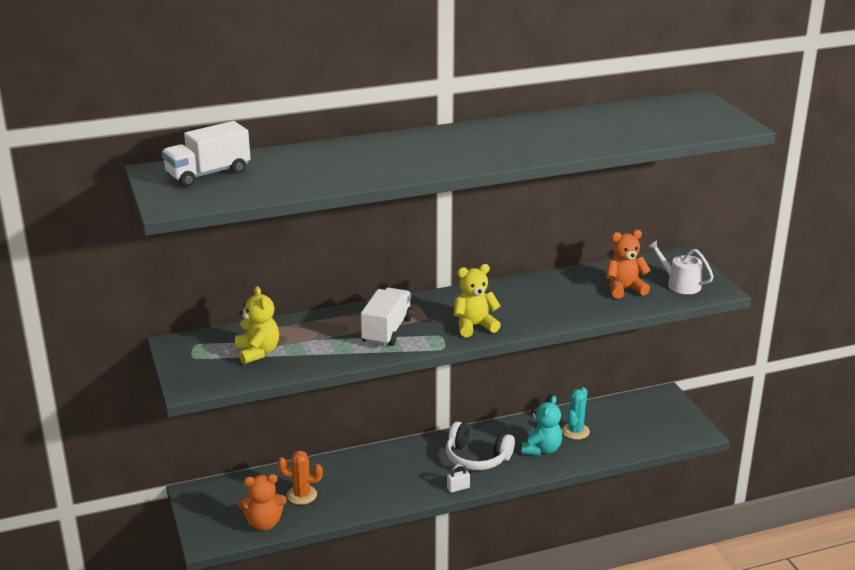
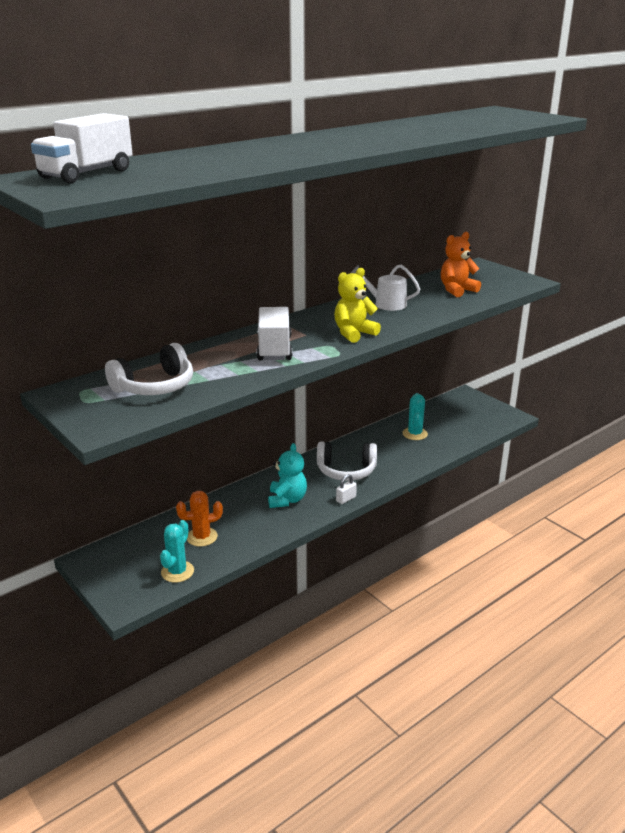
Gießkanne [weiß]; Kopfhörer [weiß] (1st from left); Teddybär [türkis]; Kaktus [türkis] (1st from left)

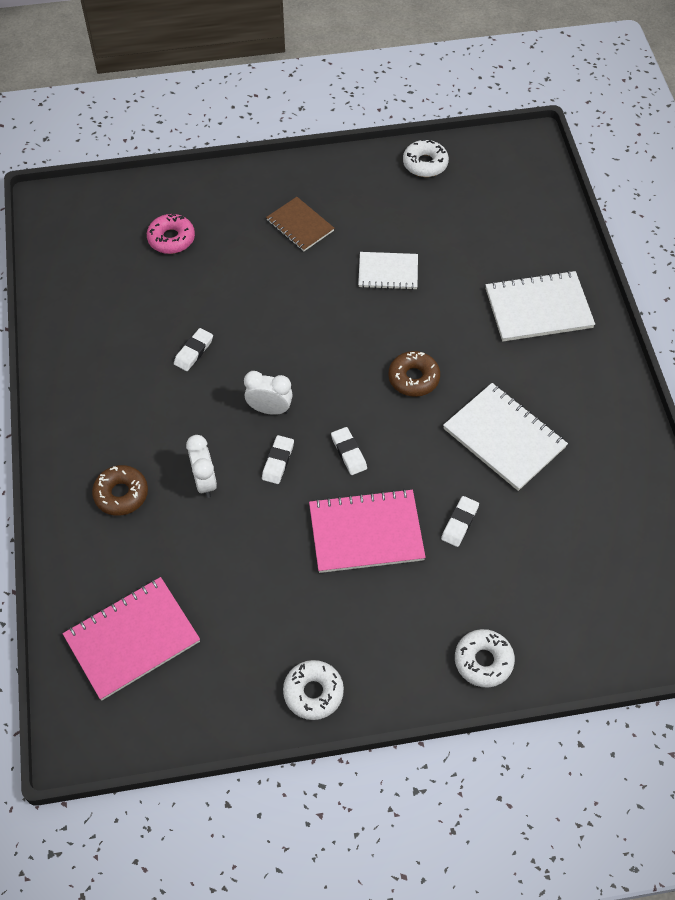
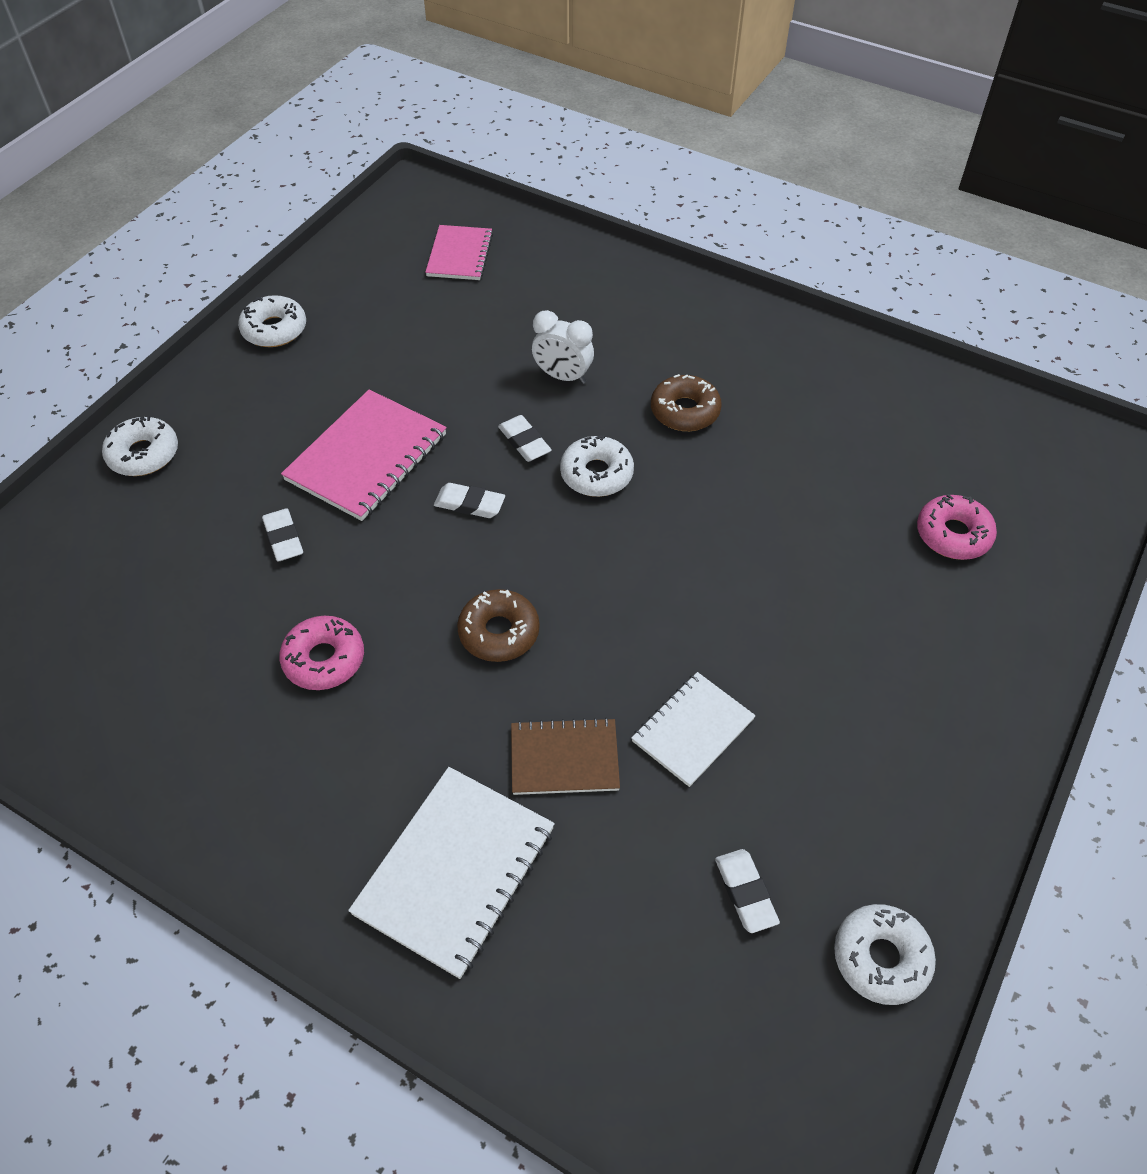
Notizbuch [braun]; Radiergummi [weiß] (4th from left); Donut [weiß] (3rd from left); Donut [rosa] (1st from left); Donut [braun] (2nd from left); Notizbuch [rosa] (2nd from left)

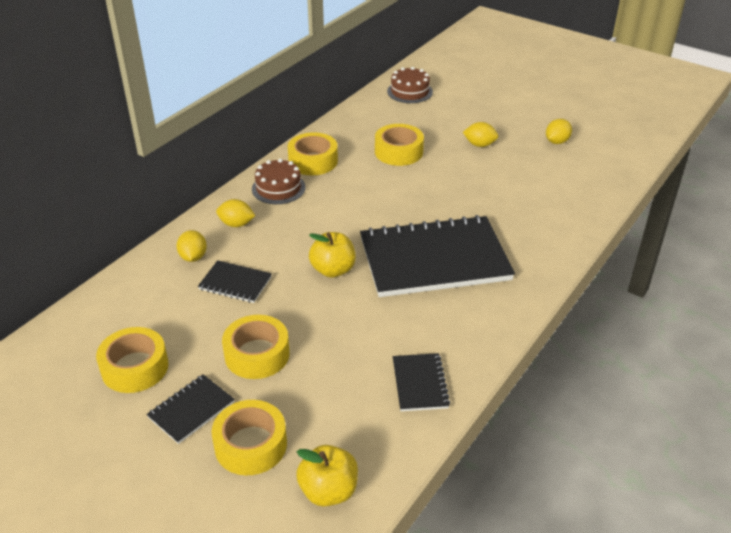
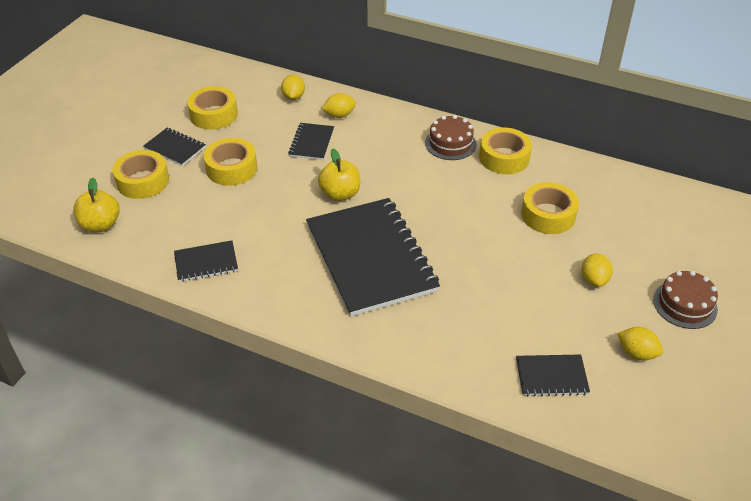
Kuchen [braun] (2nd from left); Zitrone [gelb] (1st from left); Notizbuch [schwarz] (5th from left)

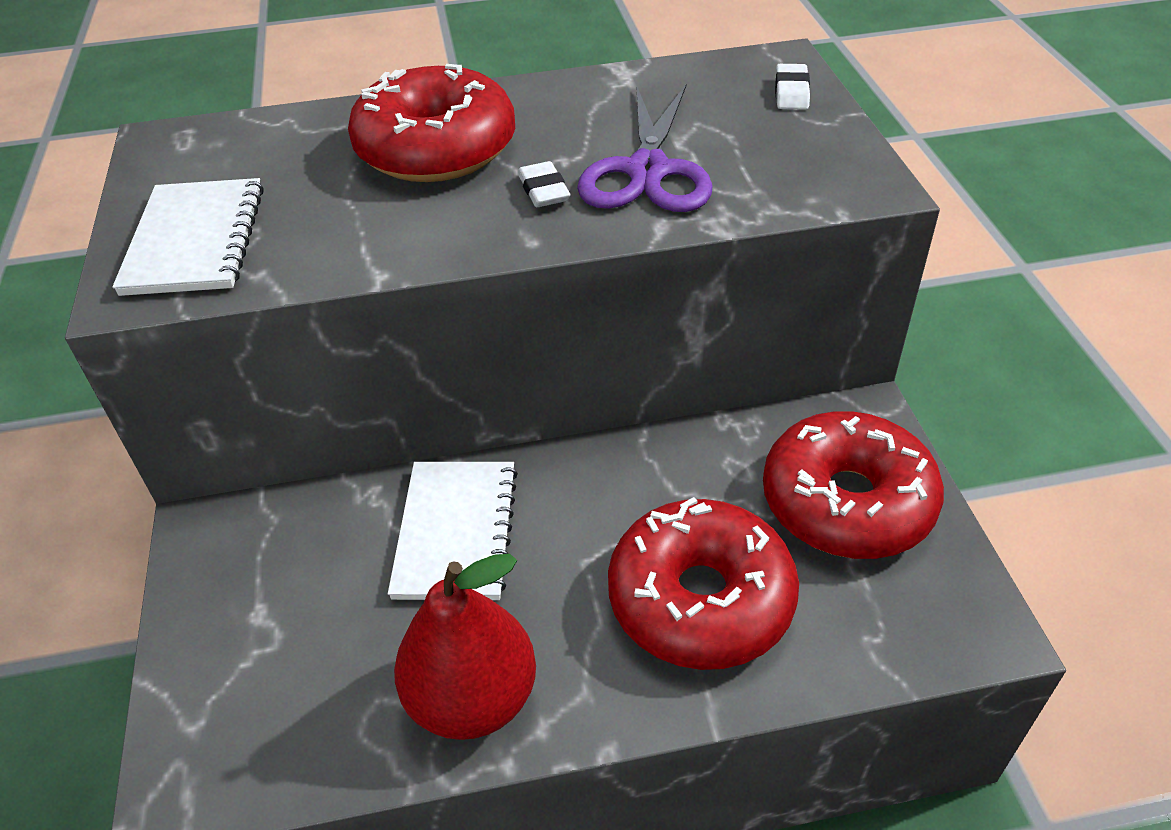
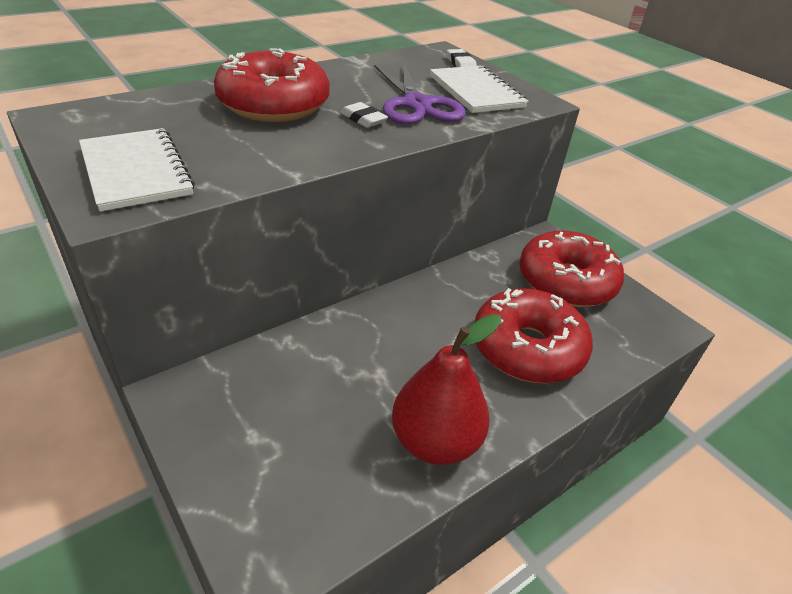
Notizbuch [weiß] (2nd from left)

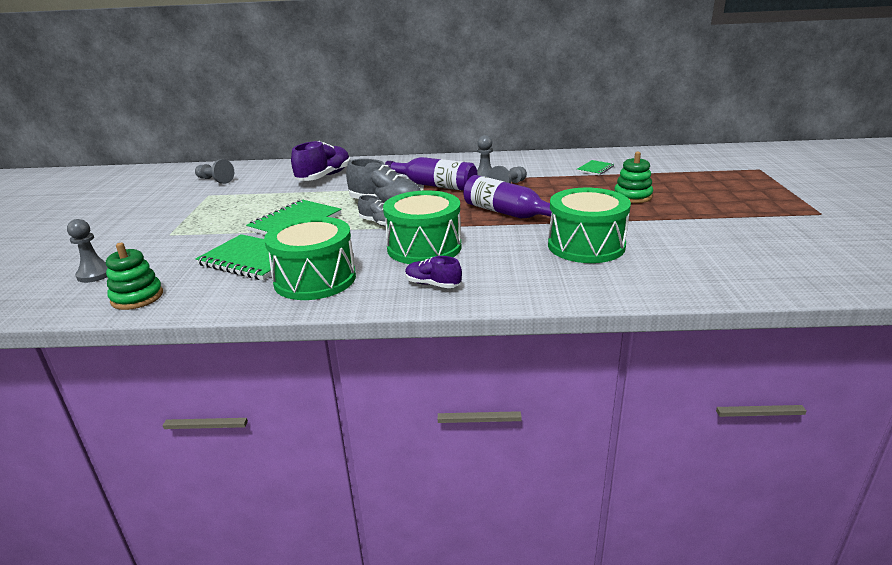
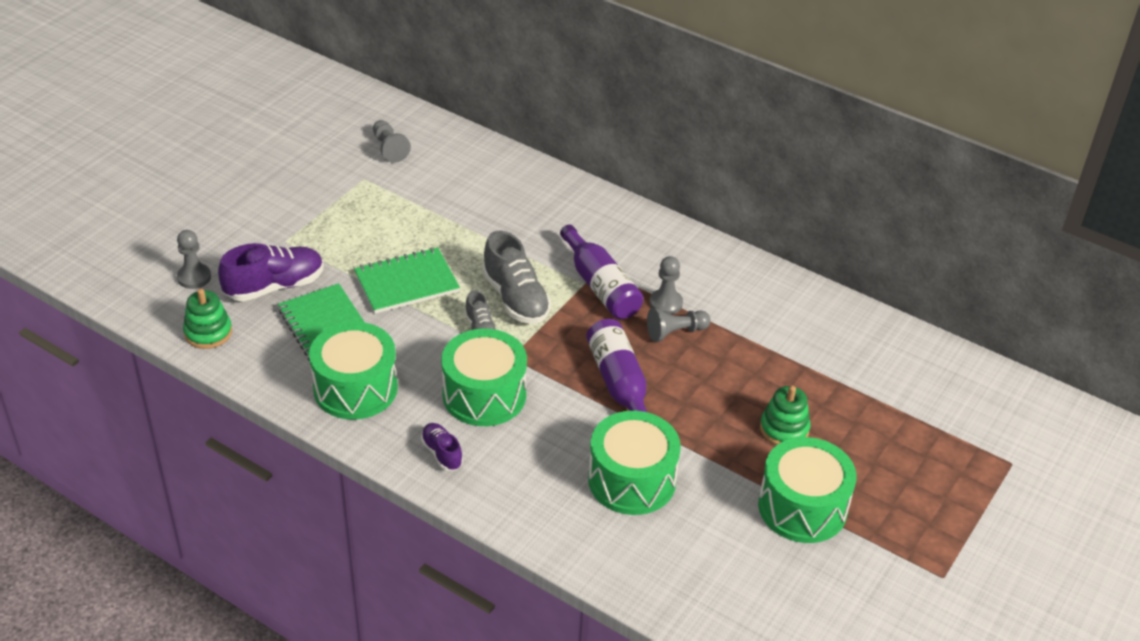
Schuh [lila] (1st from left); Notizbuch [grün] (3rd from left in the first image); Trommel [grün] (4th from left)

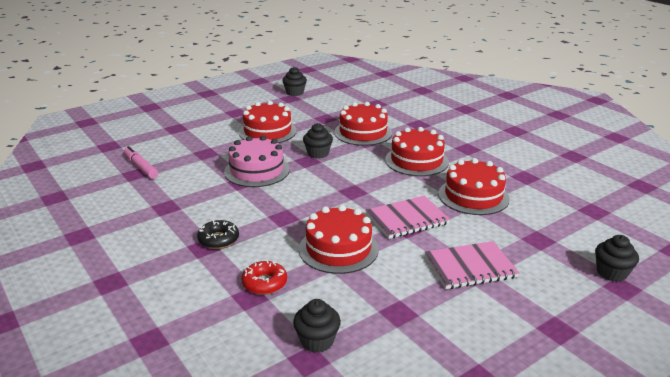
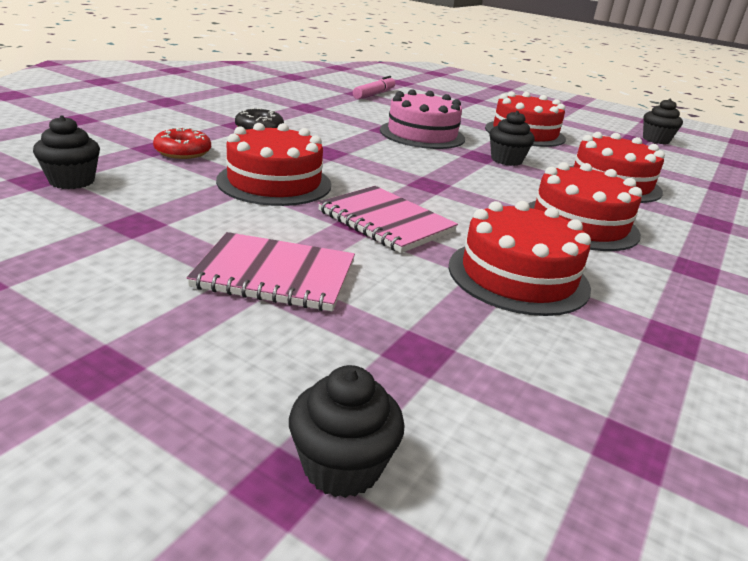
Notizbuch [rosa] (1st from left)

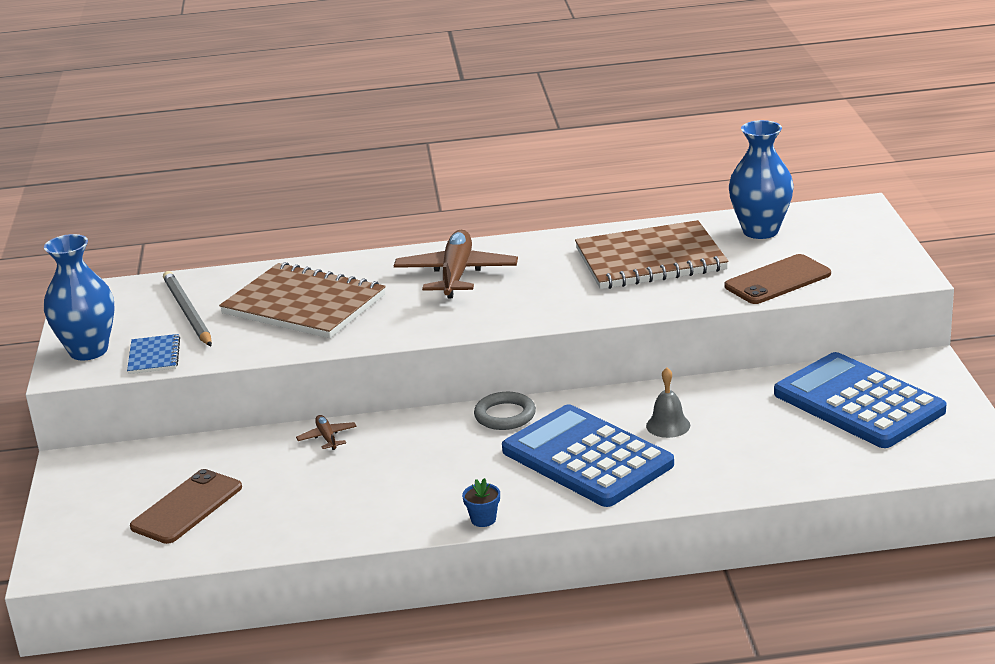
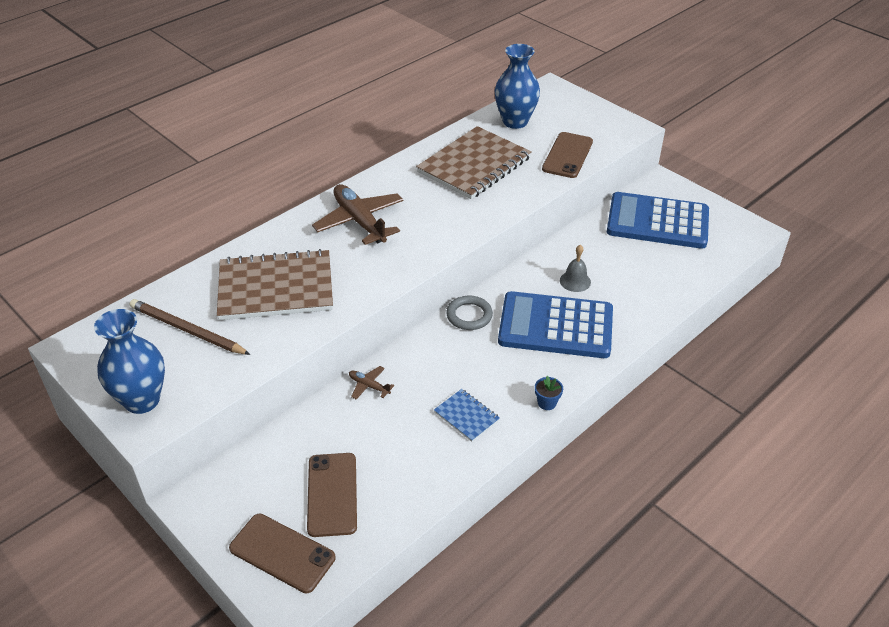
Bleistift [braun]; Notizbuch [blau]; Handy [braun] (1st from left)

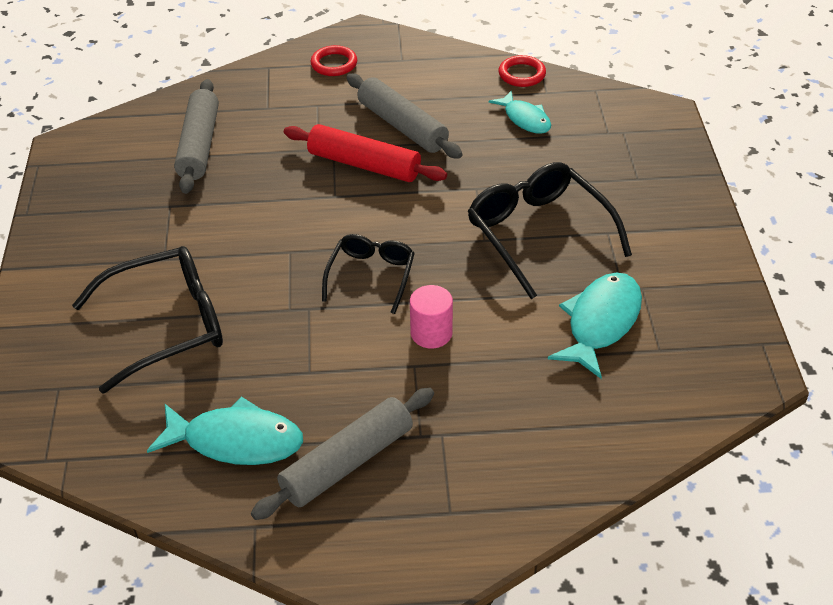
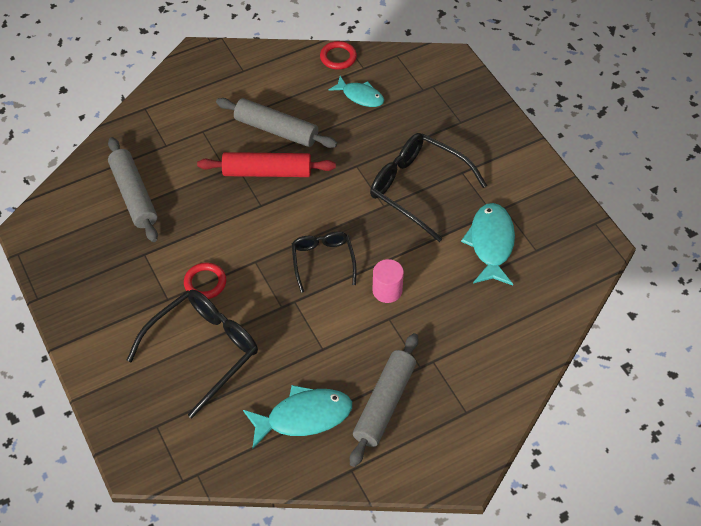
Ring [rot] (1st from left)

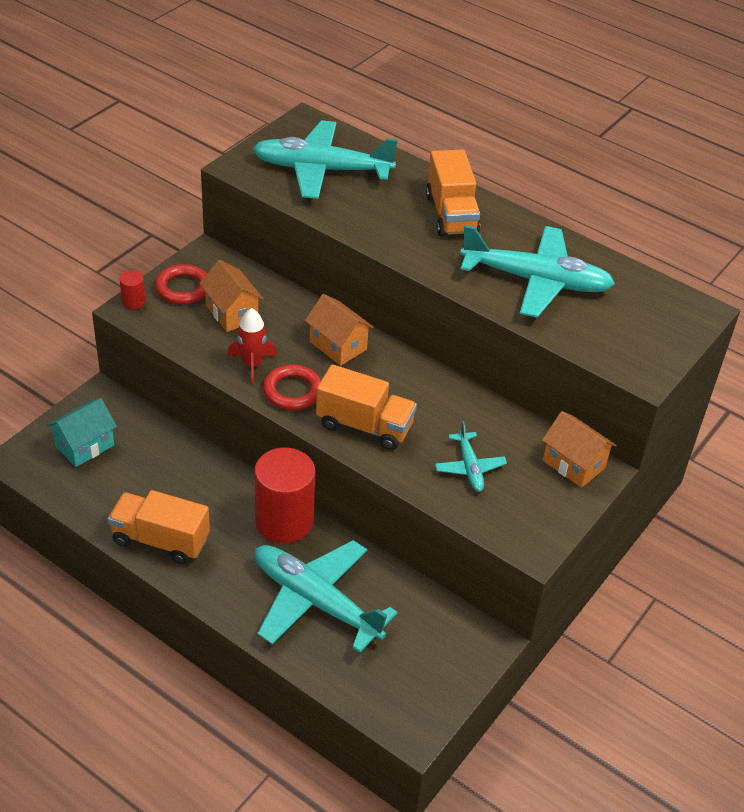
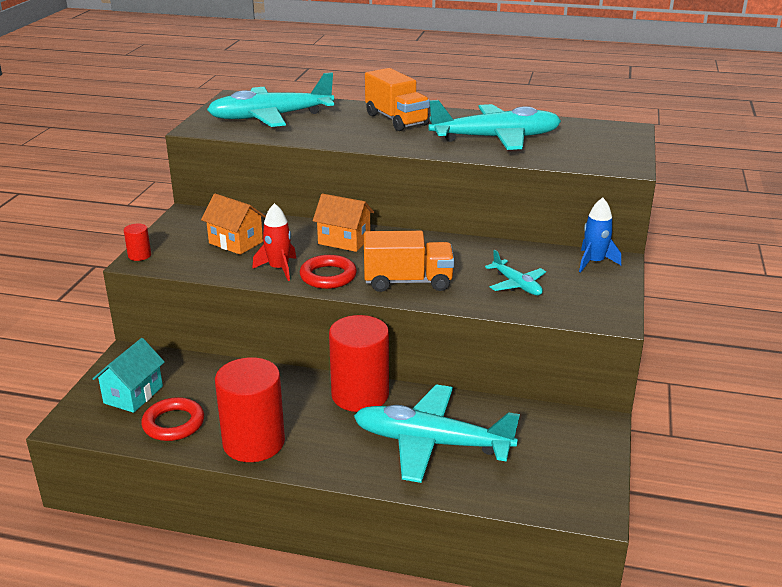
Ring [rot] (1st from left); Rakete [blau]; Vollzylinder [rot] (2nd from left)

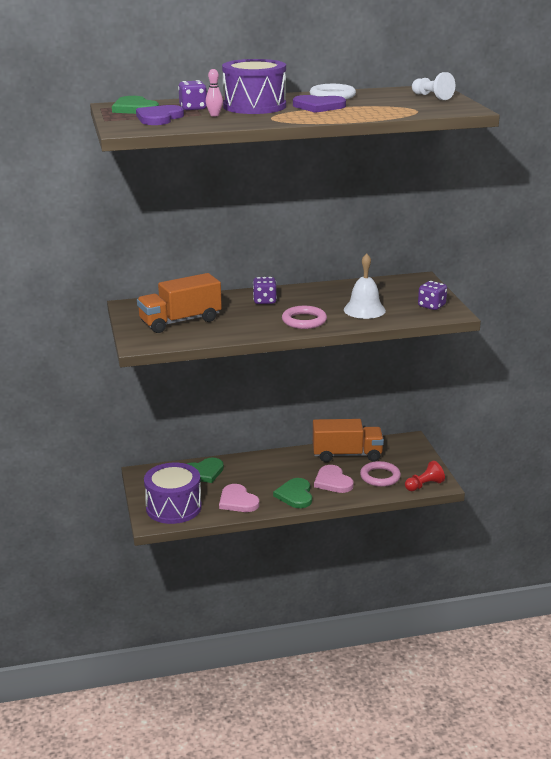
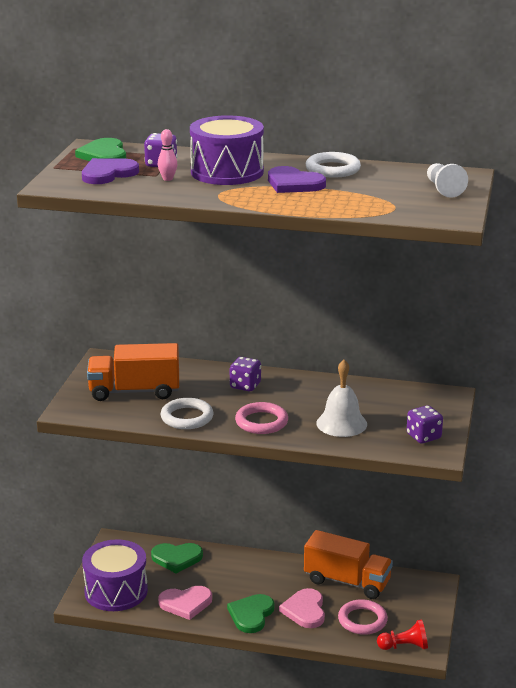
Herz [rosa] (1st from left); Ring [weiß] (1st from left)

